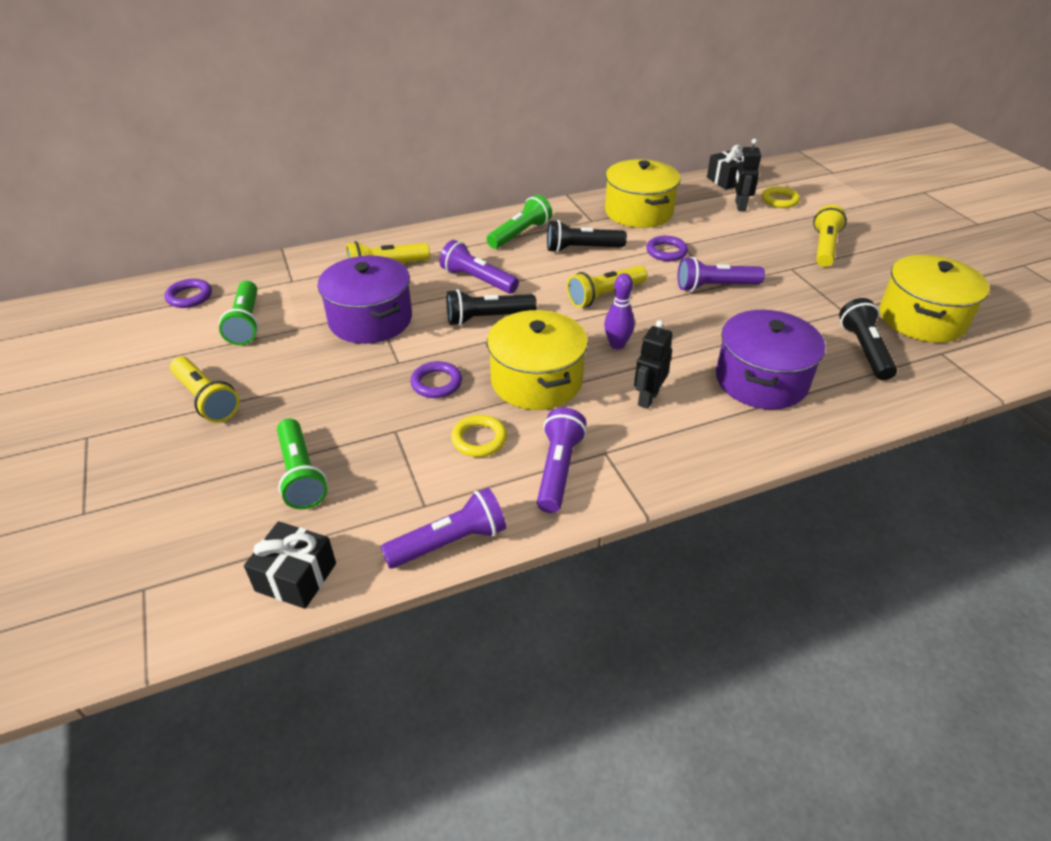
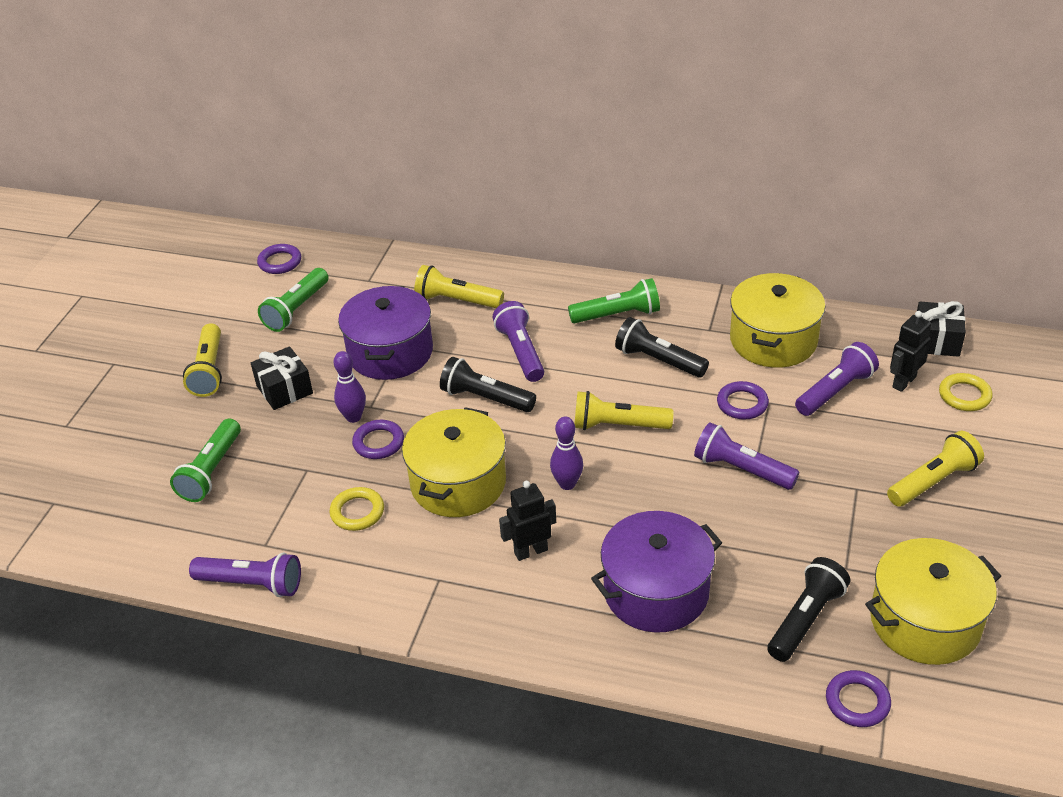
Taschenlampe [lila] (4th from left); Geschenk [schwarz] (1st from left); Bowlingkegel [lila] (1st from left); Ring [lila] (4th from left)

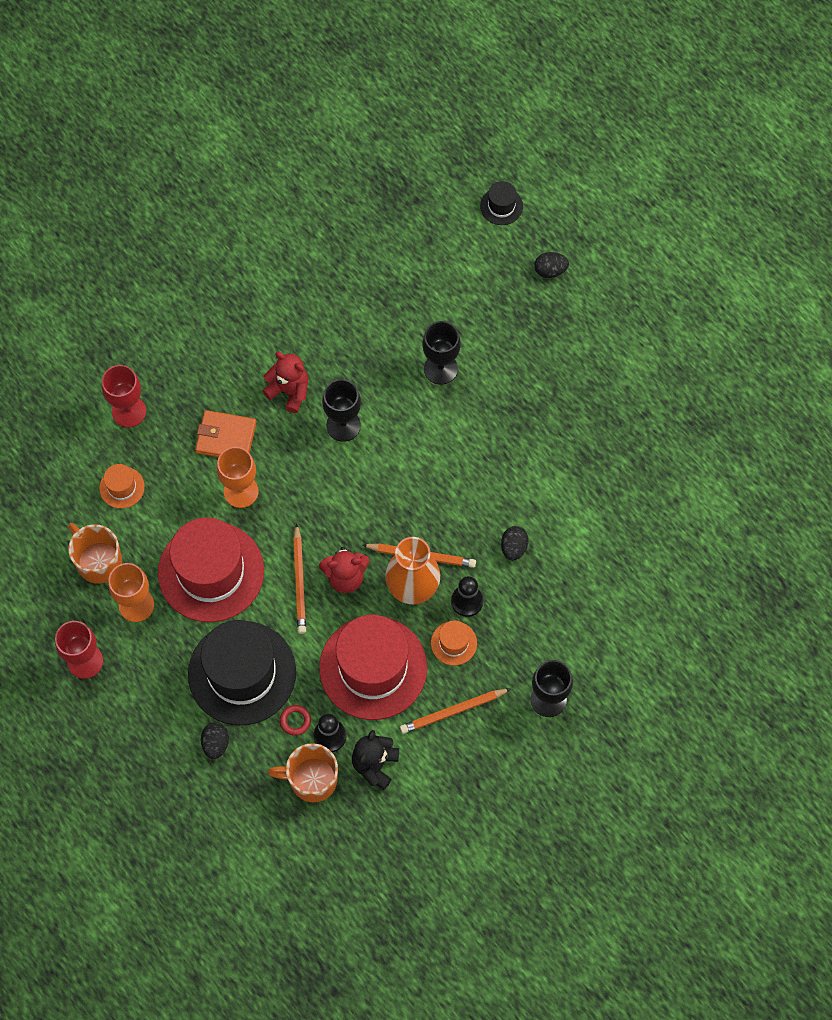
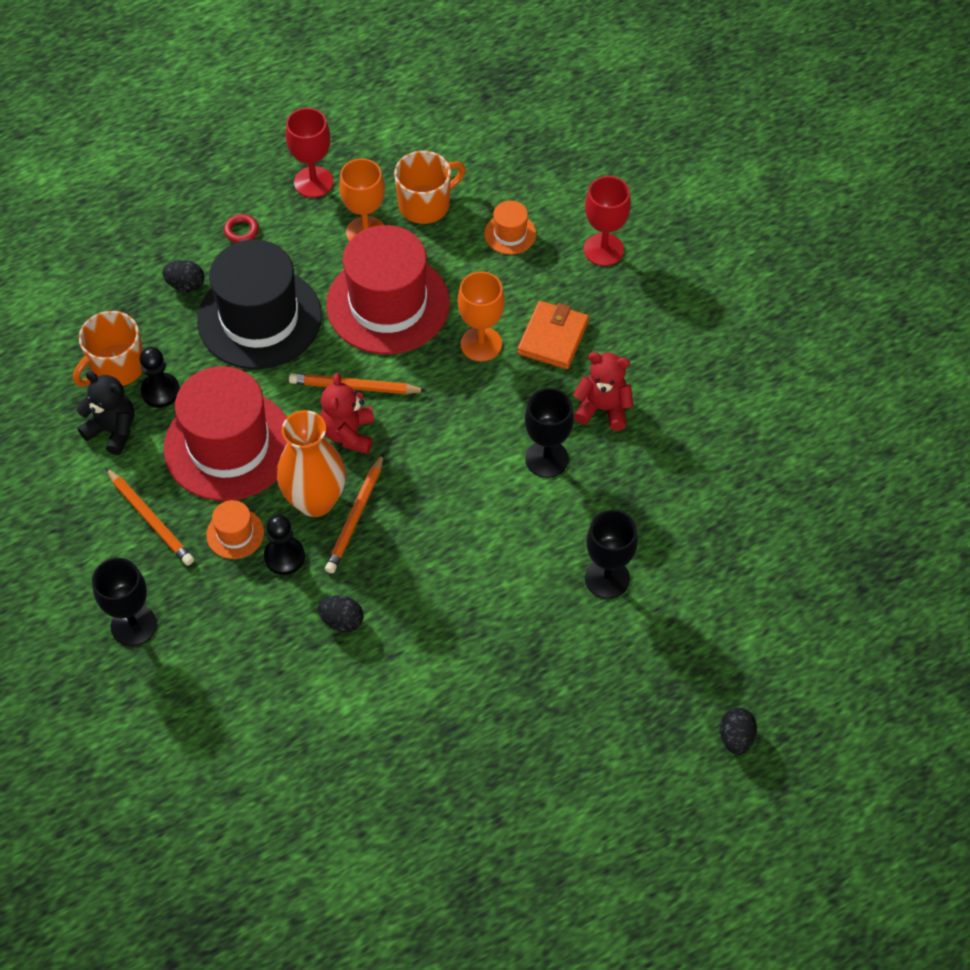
Hut [schwarz] (2nd from left in the first image); Teddybär [rot] (2nd from left); Bleistift [orange] (1st from left); Ring [rot]; Tasse [orange] (1st from left)

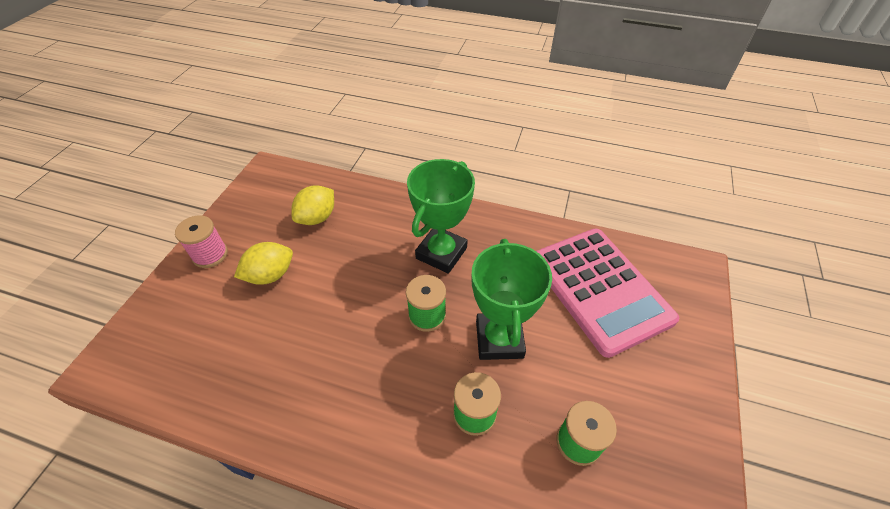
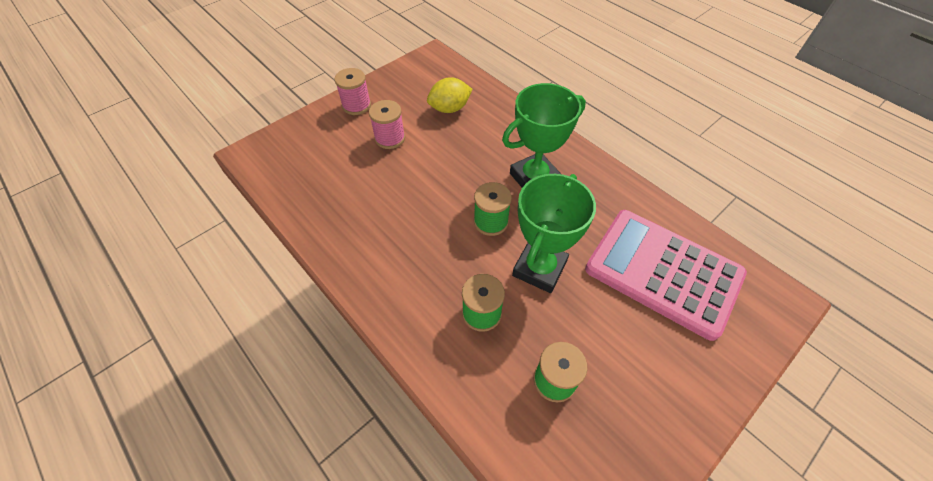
Taschenrechner [rosa]; Garnrolle [rosa] (2nd from left)

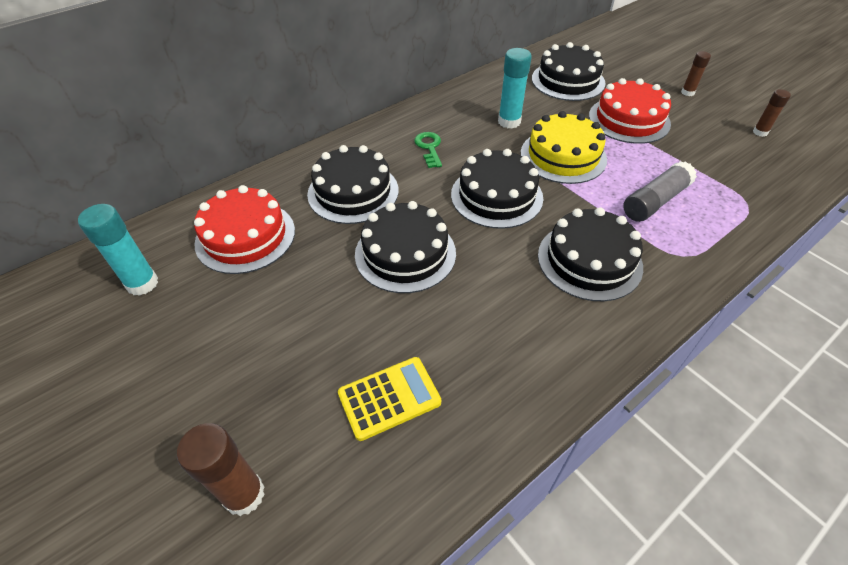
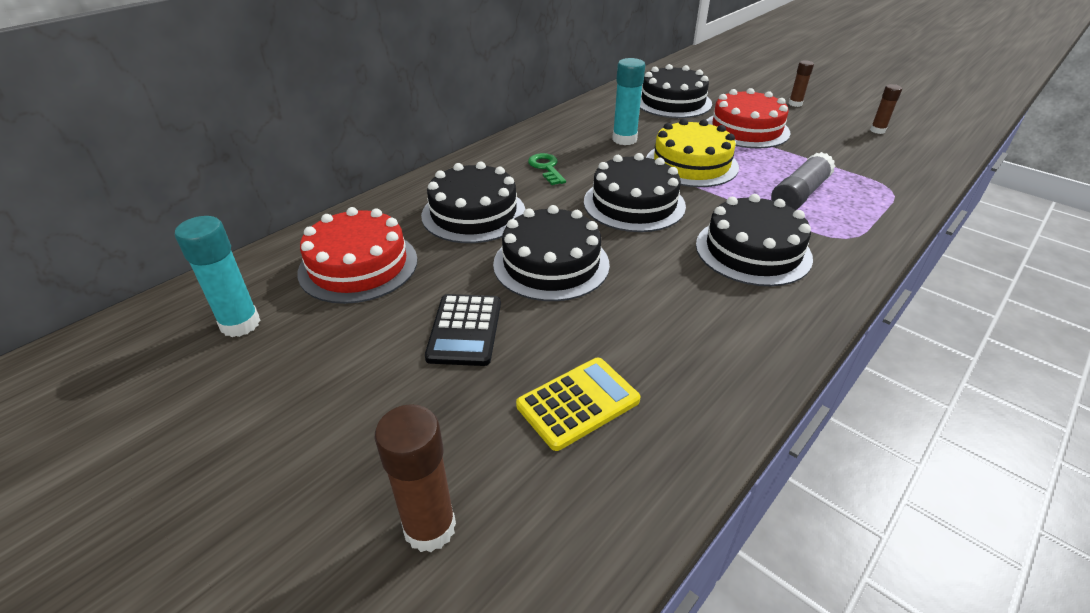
Taschenrechner [schwarz]

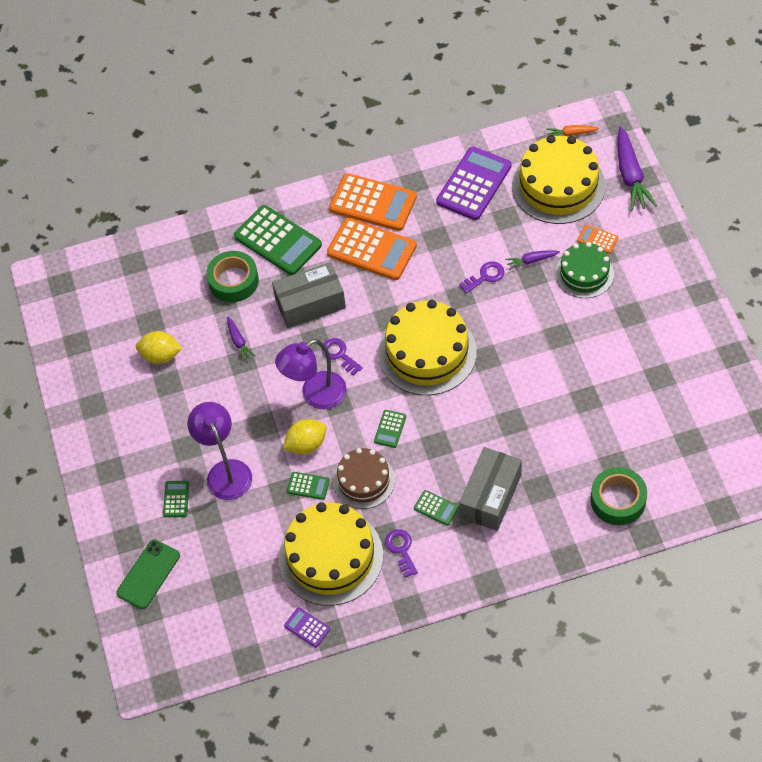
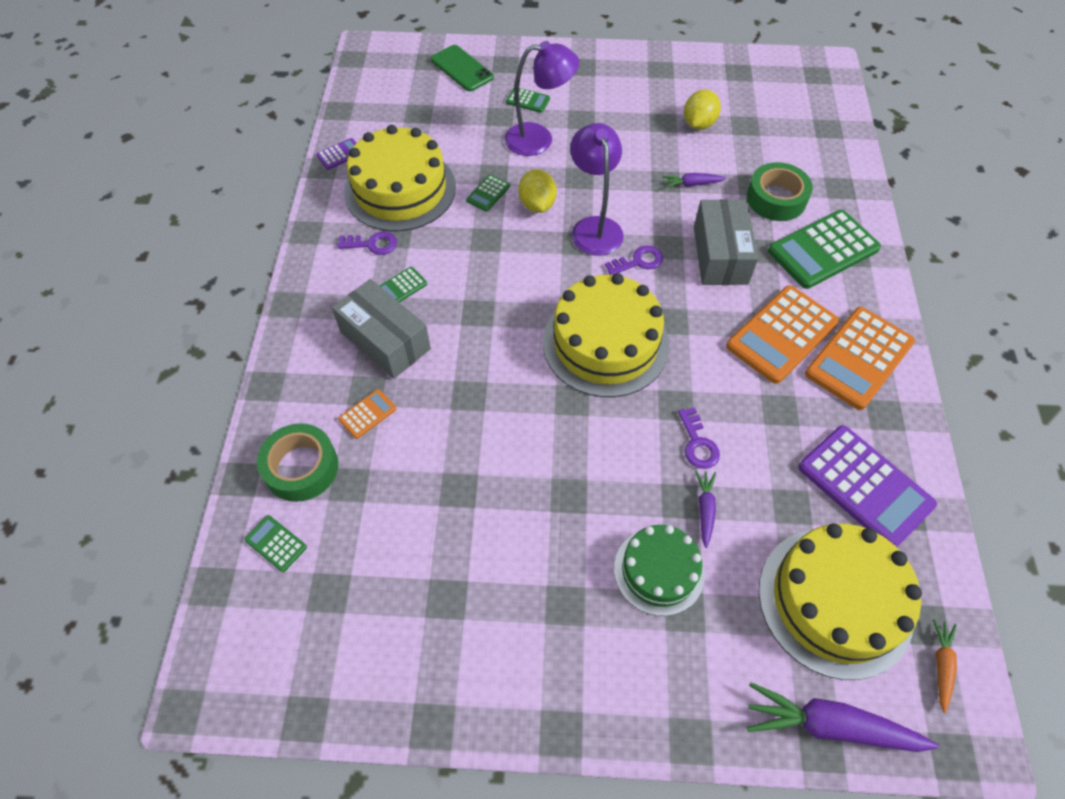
Taschenrechner [orange] (1st from left); Taschenrechner [grün] (1st from left); Kuchen [braun]

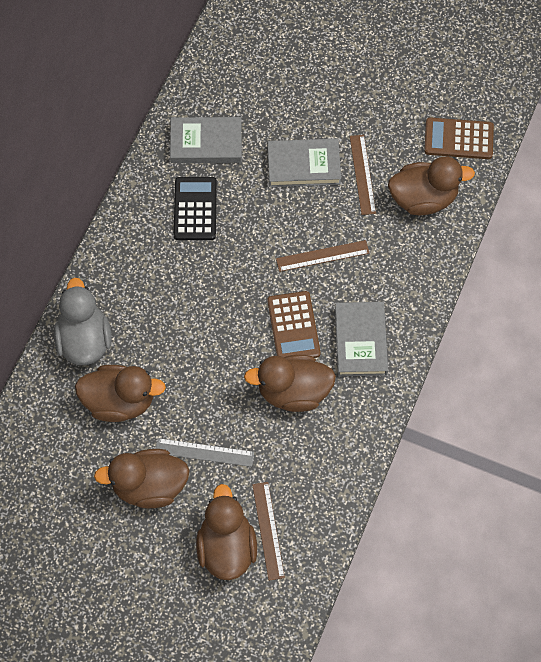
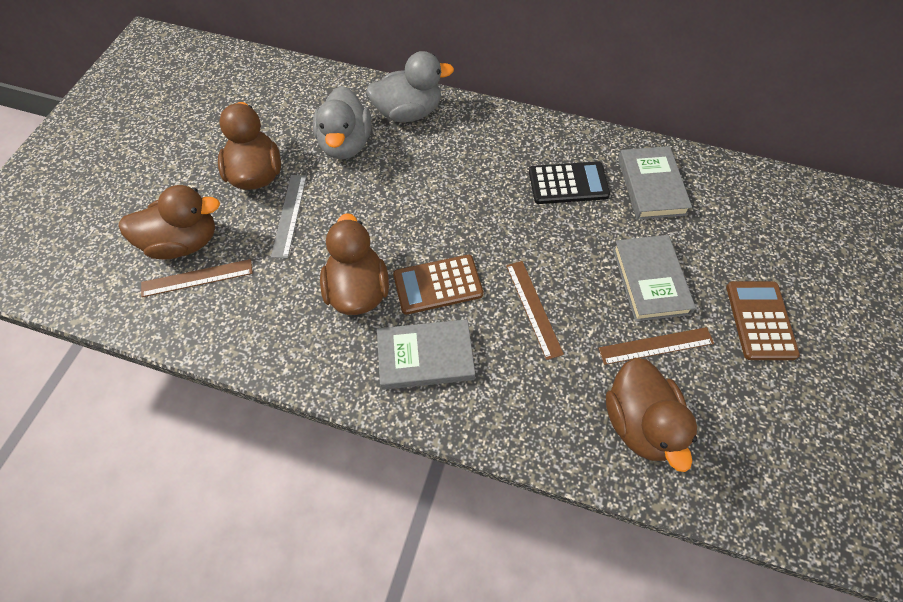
Taschenrechner [braun] (2nd from left); Ente [grau] (1st from left)

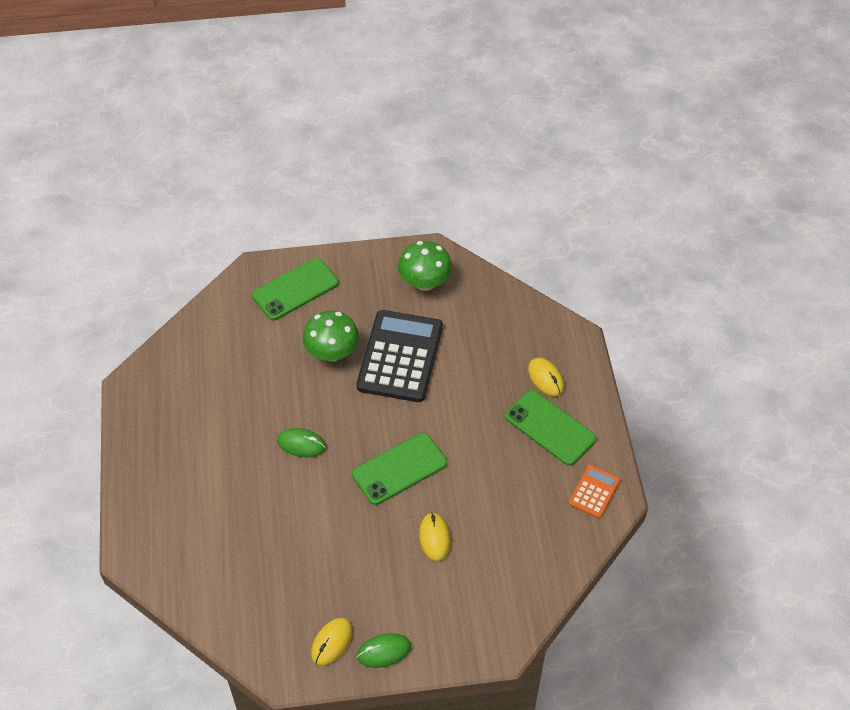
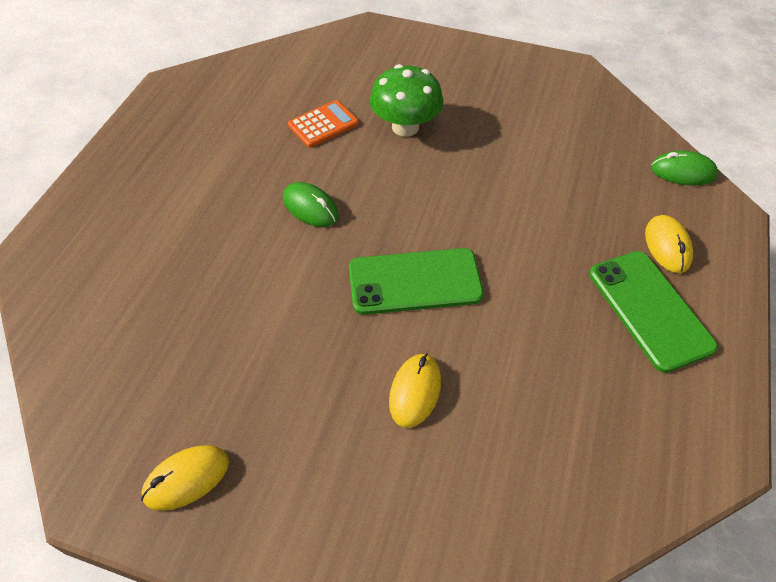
Pilz [grün] (2nd from left in the first image); Handy [grün] (1st from left in the first image); Taschenrechner [schwarz]; Taschenrechner [orange]; Computermaus [grün] (2nd from left)

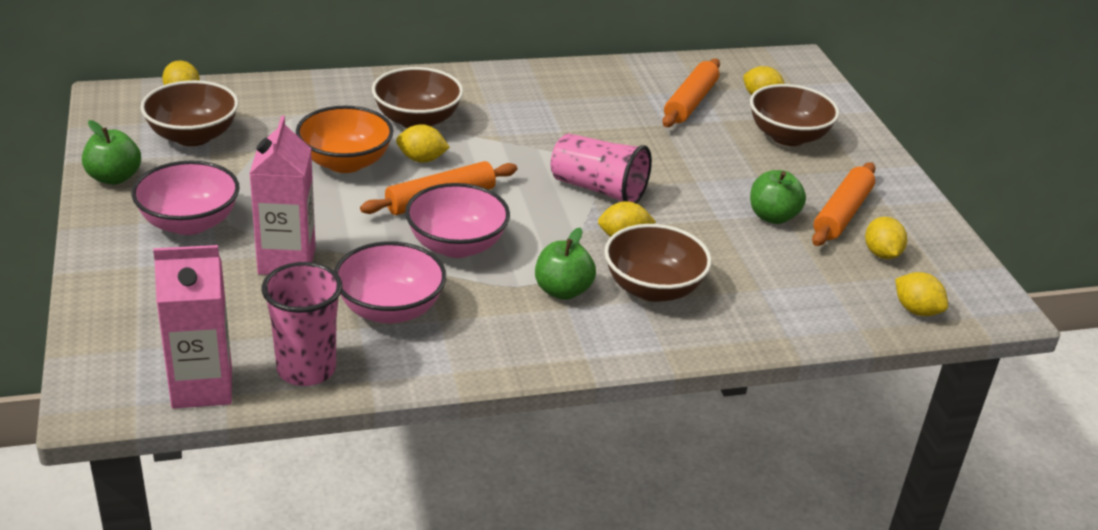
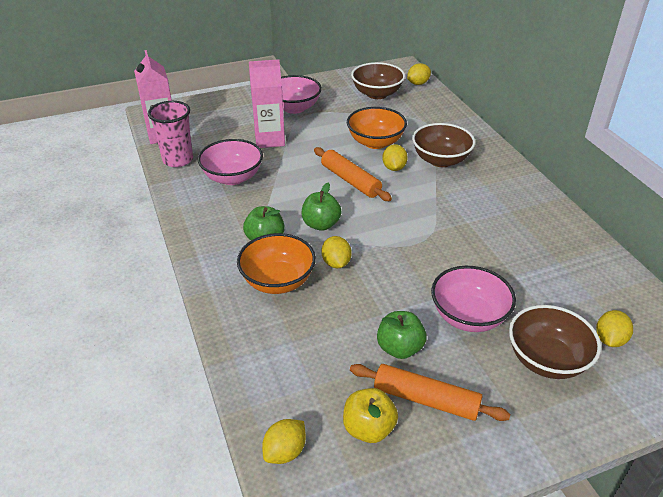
Nudelholz [orange] (2nd from left in the first image); Apfel [grün] (2nd from left); Becher [rosa] (2nd from left in the first image); Schüssel [rosa] (3rd from left); Apfel [gelb]; Schüssel [orange] (1st from left)

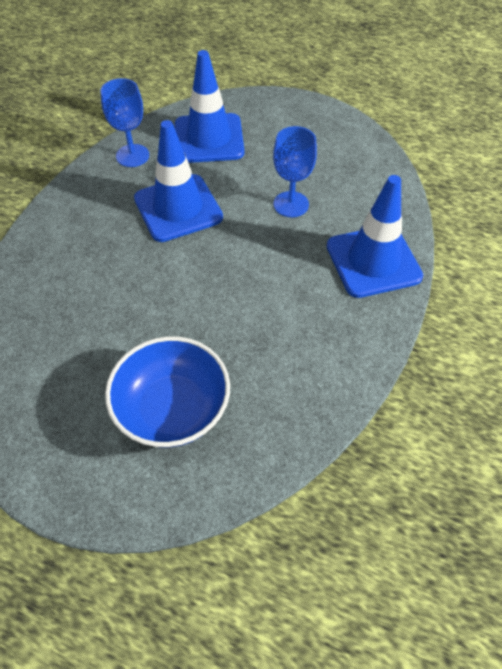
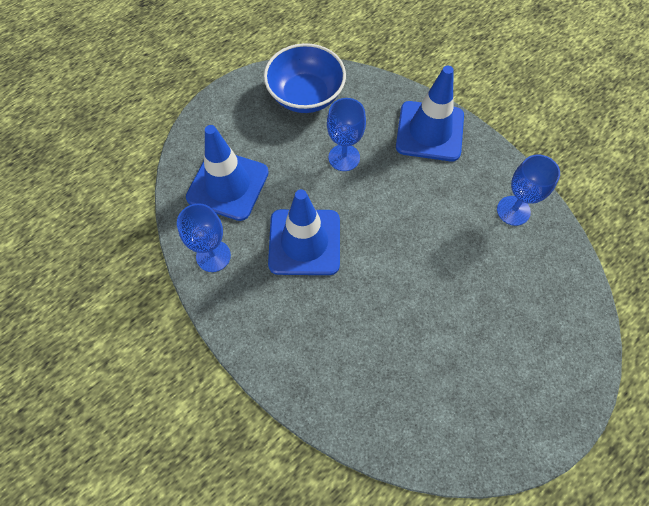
Schüssel [blau]; Kelch [blau] (3rd from left)

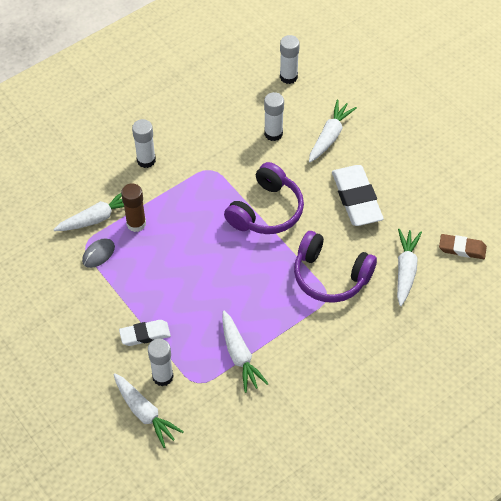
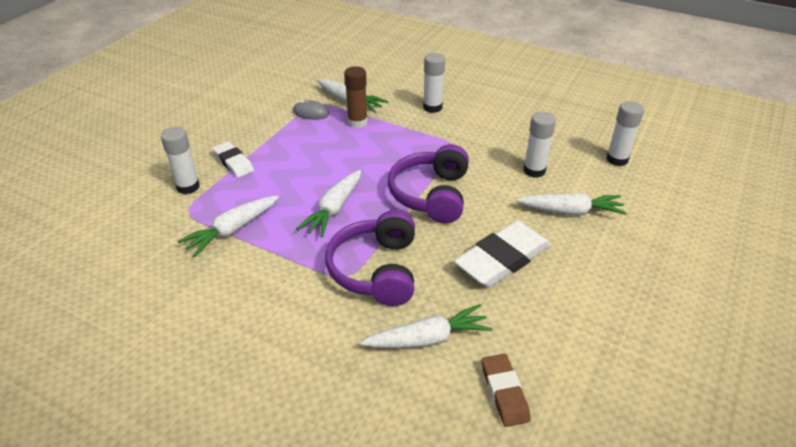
Kopfhörer [lila] (2nd from left); Karotte [weiß] (2nd from left)

